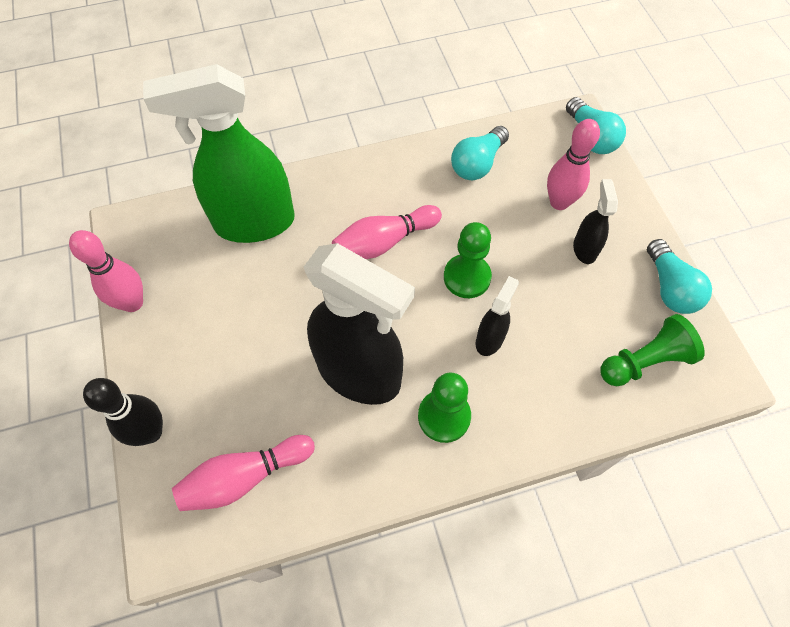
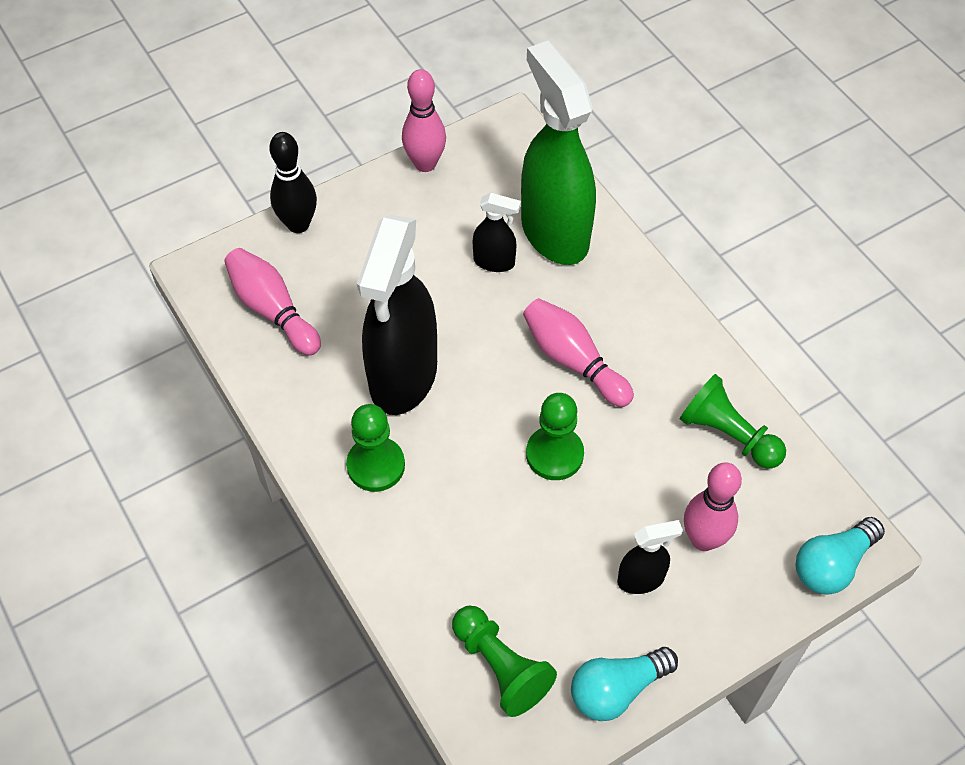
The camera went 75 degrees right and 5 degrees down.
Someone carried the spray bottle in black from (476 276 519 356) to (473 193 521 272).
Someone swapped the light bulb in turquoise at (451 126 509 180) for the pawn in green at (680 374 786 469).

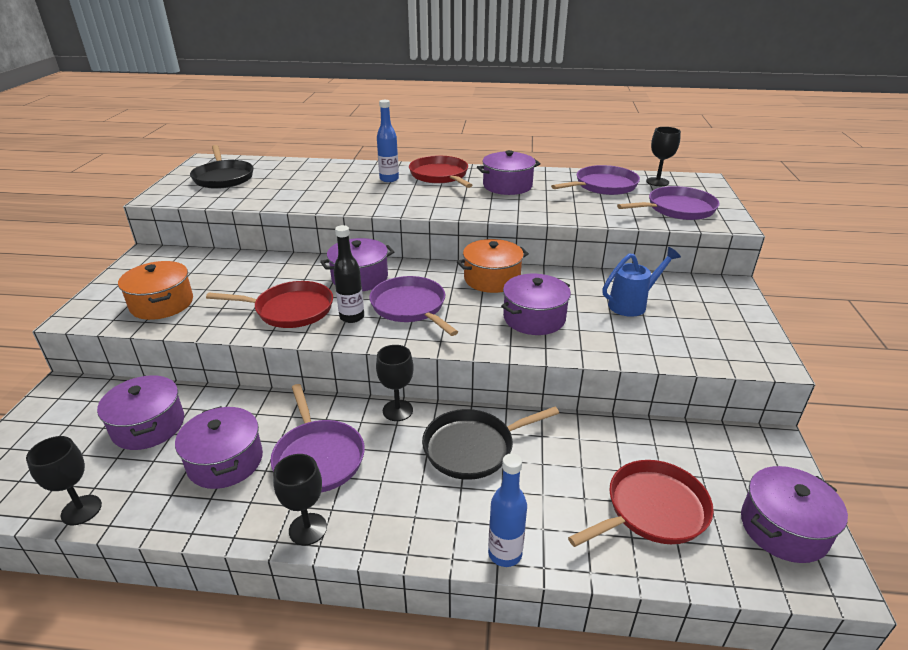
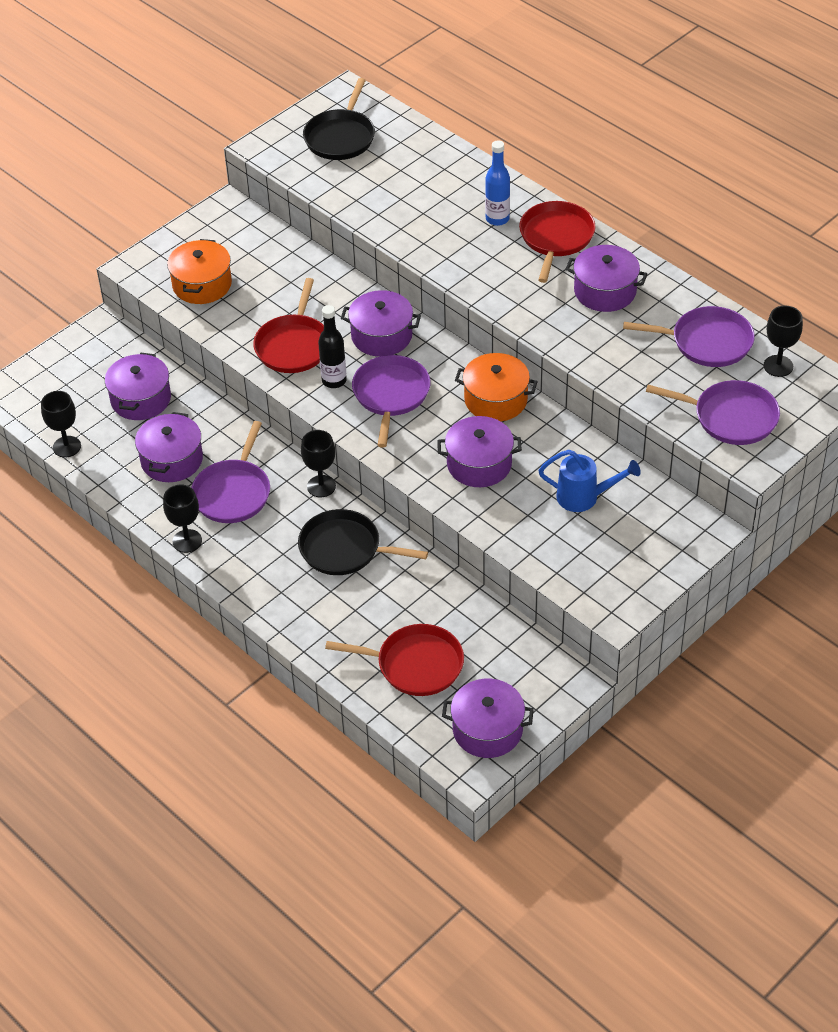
The camera went 40 degrees right and 15 degrees up.
Someone rotated the pan in red at (206 281 333 328) by 60 degrees clockwise.
Someone took away the bottle in blue at (488 453 527 567).

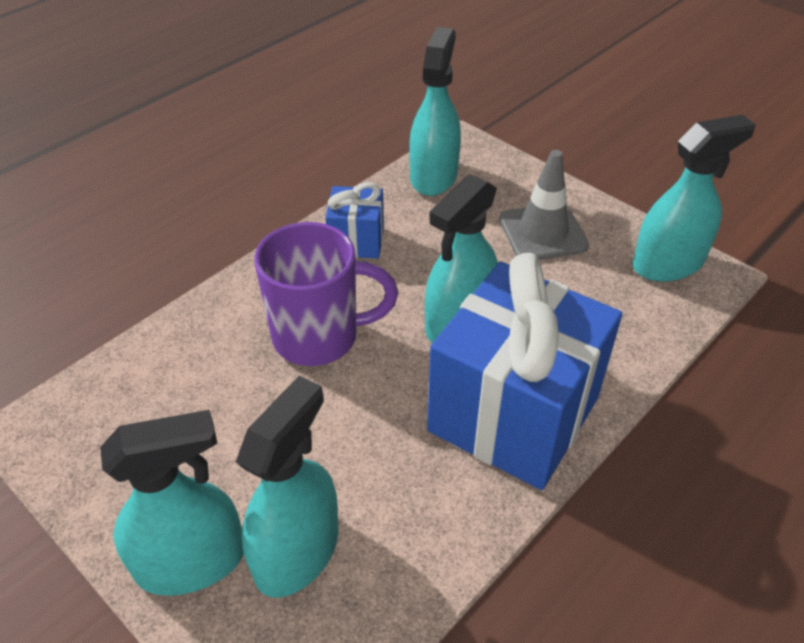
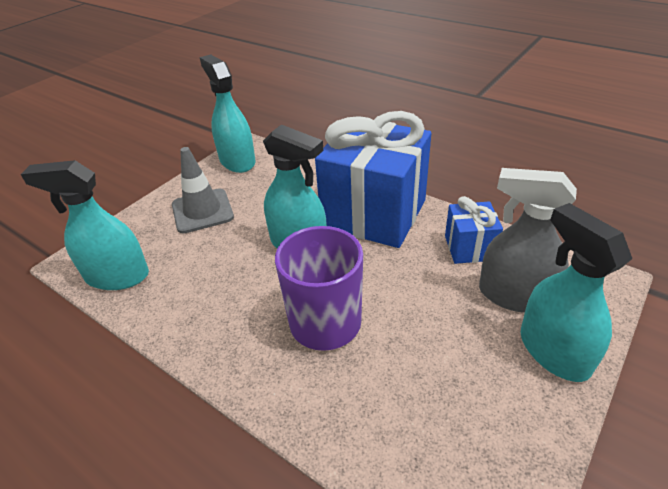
The camera went 95 degrees left and 5 degrees down.
Someone carried the gift in blue from (325 182 384 259) to (445 196 503 264).
Someone repainted the spray bottle in turquoise at (236 376 338 598), which became the spray bottle in grey at (479 168 577 313).

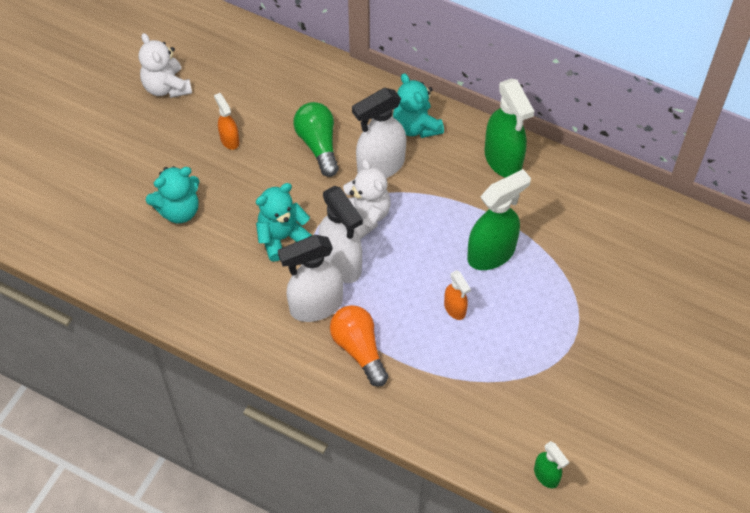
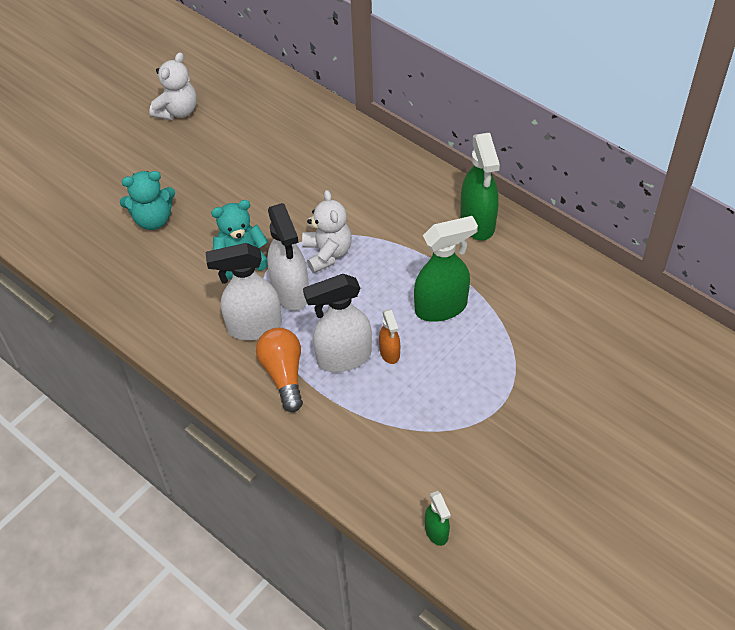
The camera went 15 degrees right and 5 degrees down.
Someone rotated the teddy bear in white at (139 33 192 98) by 135 degrees counterclockwise.
Someone carried the spray bottle in white from (352 88 406 178) to (303 274 372 372).
Someone took away the spray bottle in orange at (214 93 239 150).
Someone took away the light bulb in green at (293 102 339 177).
Someone took away the teddy bear in turquoise at (393 73 444 138).

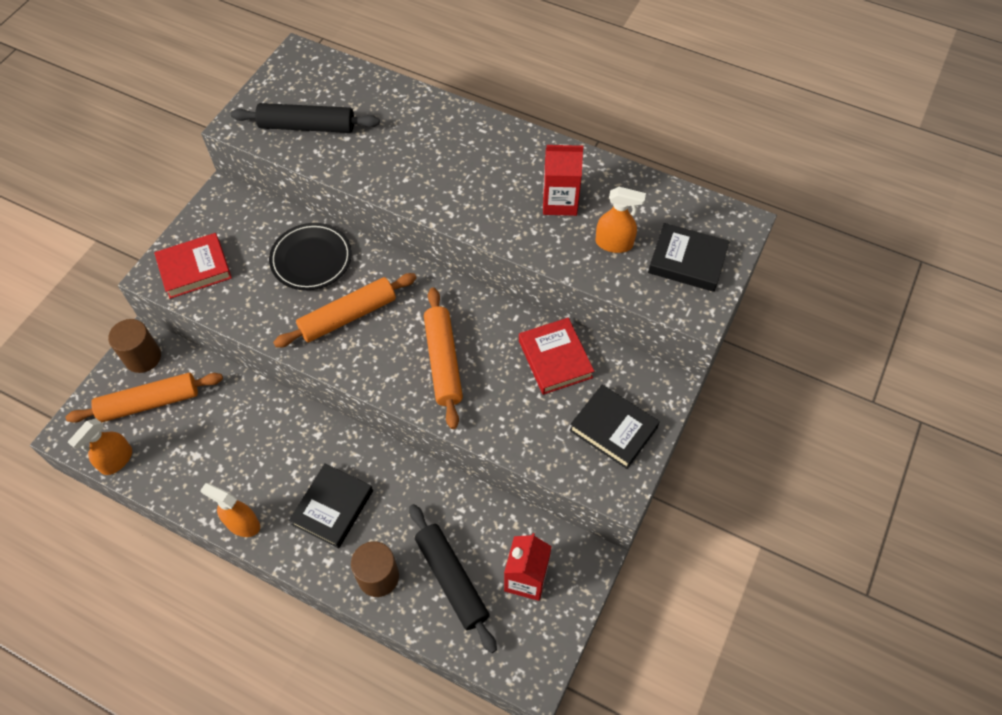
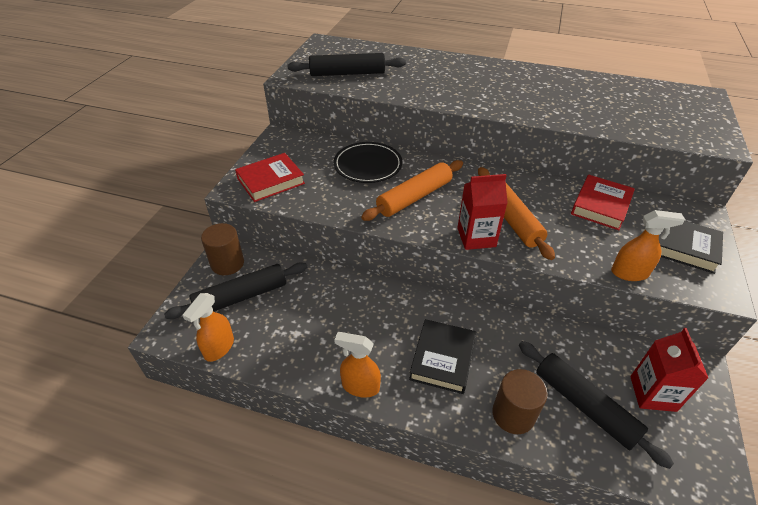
The camera went 10 degrees left and 15 degrees down.
Someone repainted the rolling pin in orange at (65 373 223 423), which became the rolling pin in black at (164 262 307 319).
Someone carried the carton in red from (543 144 583 216) to (457 174 508 250).
Someone rotated the book in red at (519 318 594 395) by 60 degrees clockwise.
Someone carried the spray bottle in orange from (596 187 646 253) to (611 210 685 281).
Someone took away the book in black at (648 223 730 292).

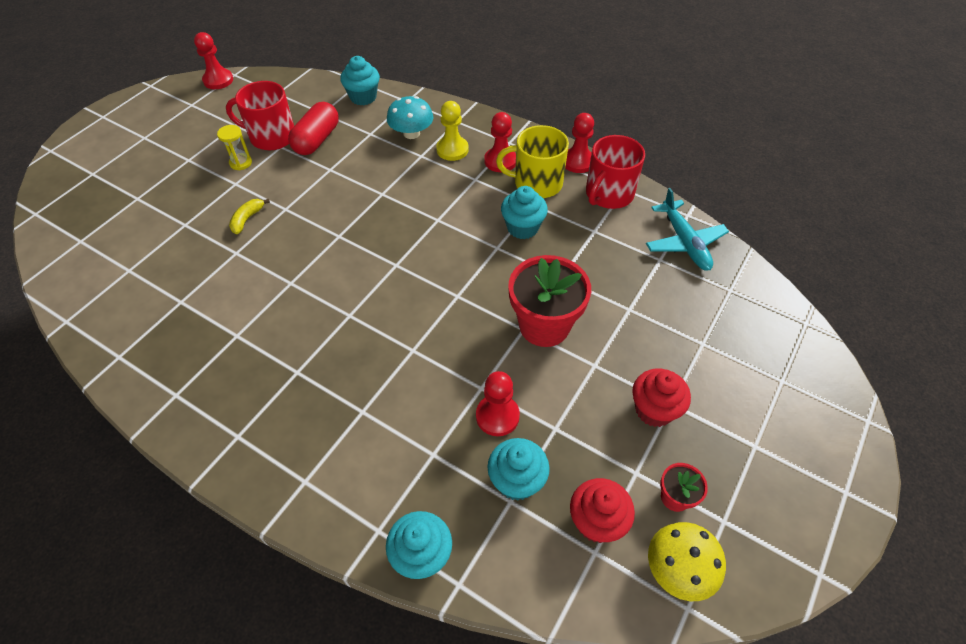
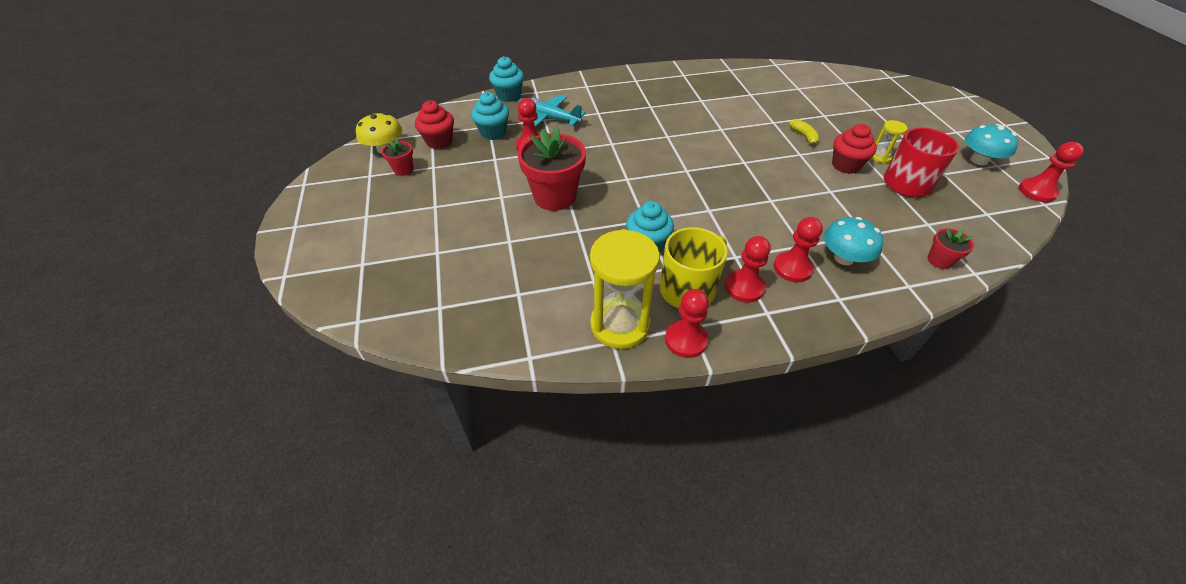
The camera went 135 degrees right and 5 degrees down.
Someone carried the plane in turquoise from (646 188 729 271) to (518 95 586 127).
Someone swapped the mug in red at (586 135 645 209) for the hourglass in yellow at (590 229 660 349).
Someone repainted the pawn in yellow at (436 101 469 161), which became the pawn in red at (774 217 823 282).
Someone carried the cupcake in red from (632 369 691 427) to (832 124 877 174).
Someone swapped the cupcake in turquoise at (340 56 380 105) for the flower pot in red at (928 228 974 269).
Someone put down the mushroom in turquoise at (965 124 1018 165).
Someone took away the capsule in red at (288 102 339 155).

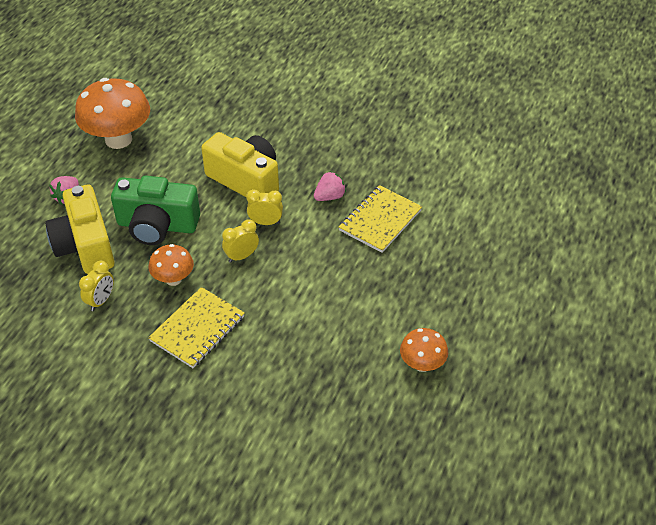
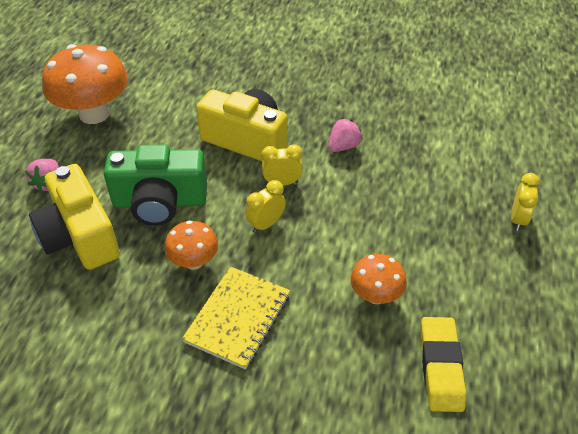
The camera went 10 degrees left and 0 degrees up.
Someone carried the mushroom in orange from (400 328 448 372) to (350 254 407 304).
Someone put down the eraser in yellow at (420 317 466 412).
Someone carried the clock in yellow from (79 261 114 311) to (511 173 540 231).
Someone took away the notebook in yellow at (339 185 422 253).

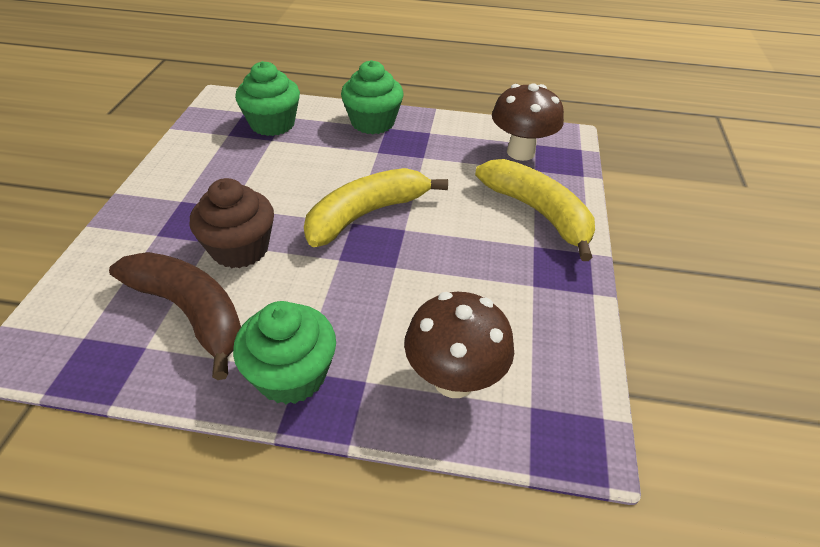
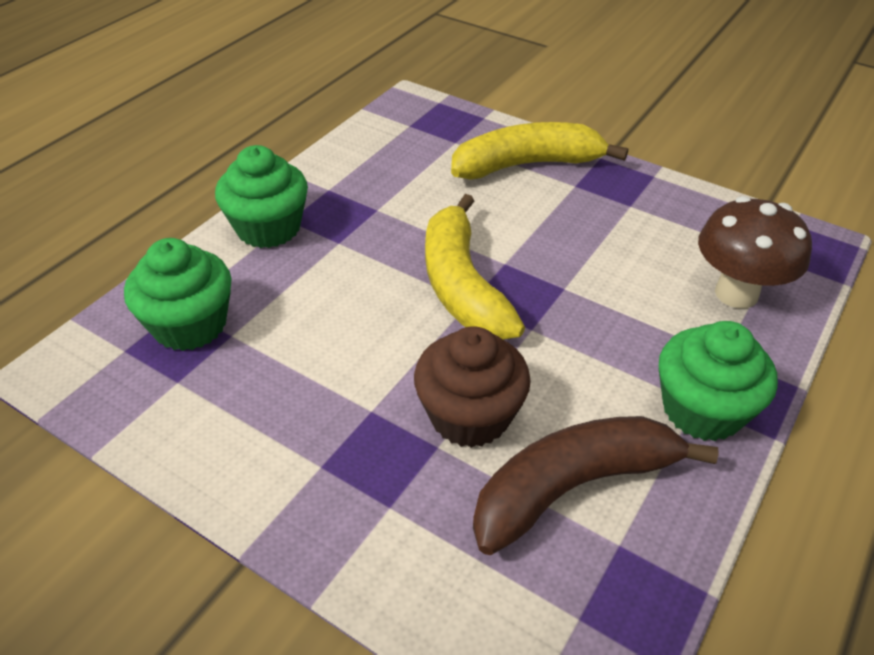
The camera went 65 degrees left and 0 degrees up.
Someone took away the mushroom in brown at (492 83 564 161).

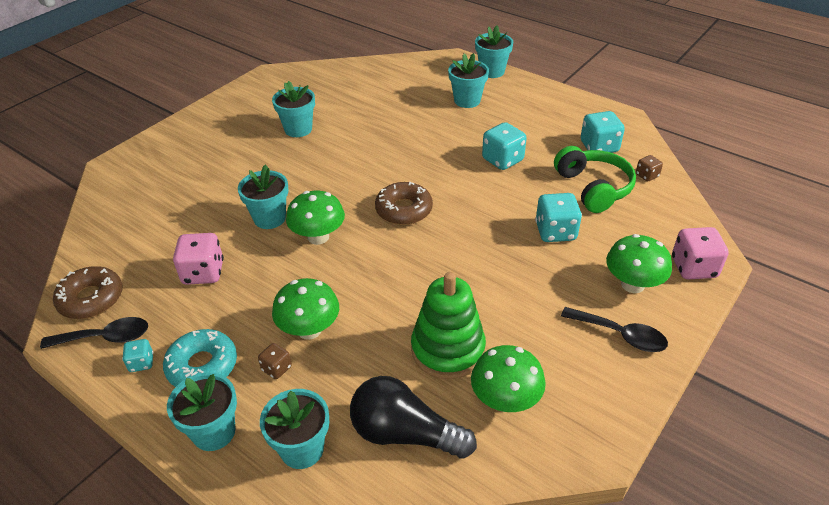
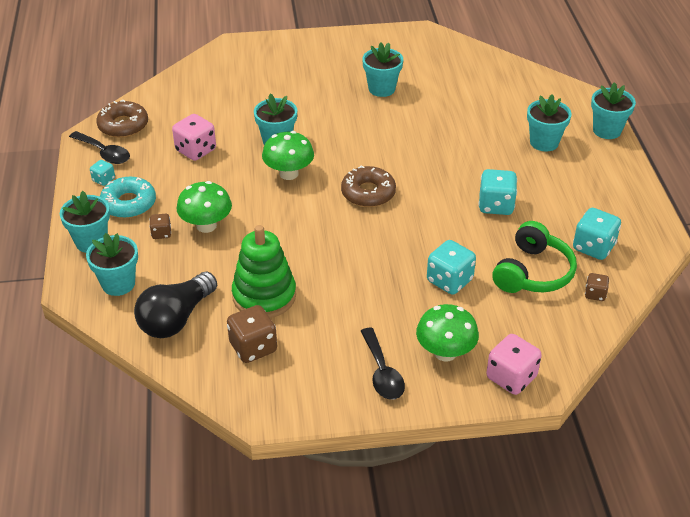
The camera went 45 degrees right and 0 degrees up.
Someone rotated the light bulb in black at (350 376 477 459) by 120 degrees counterclockwise.
Someone swapped the mushroom in green at (471 345 546 412) for the dice in brown at (227 305 277 363).

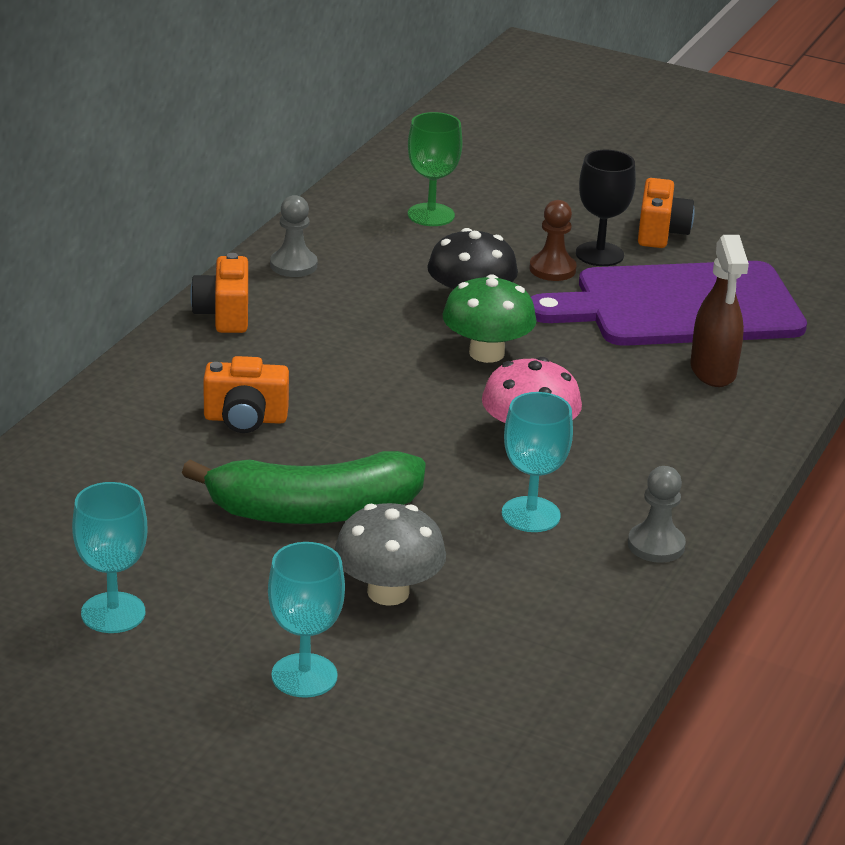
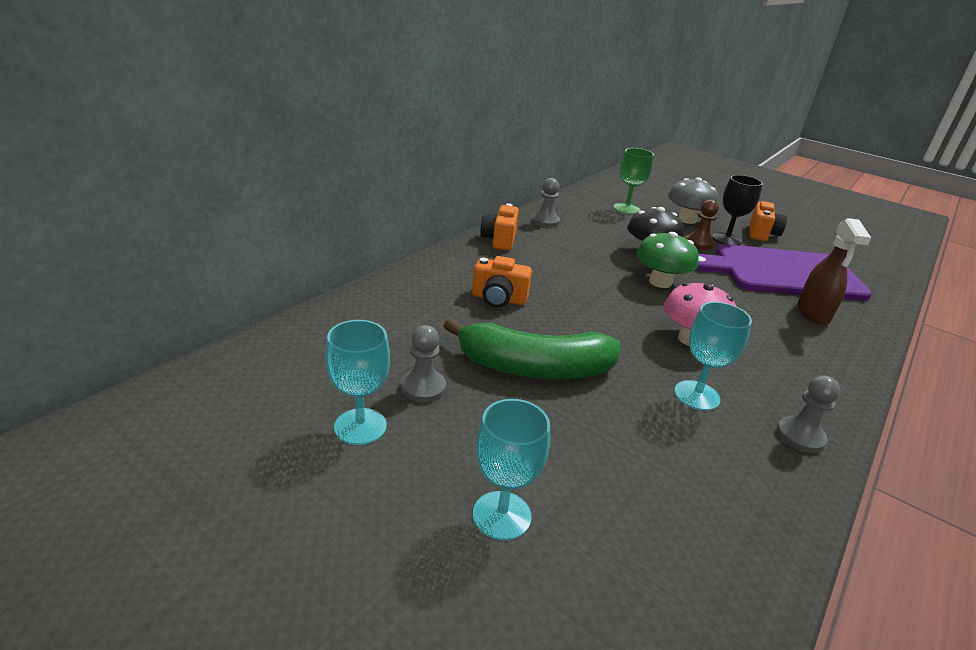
The camera went 10 degrees right and 0 degrees up.
Someone put down the pawn in grey at (401 325 446 403).
Someone carried the mushroom in grey from (335 503 446 606) to (668 177 718 224).

